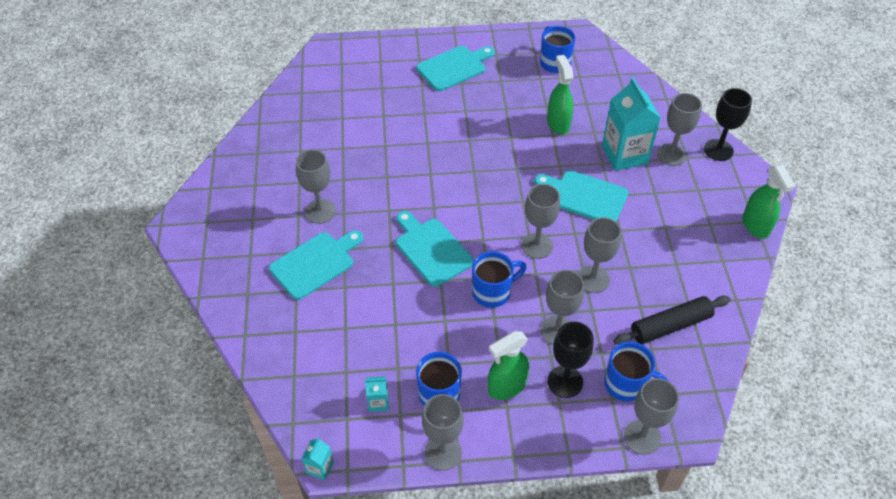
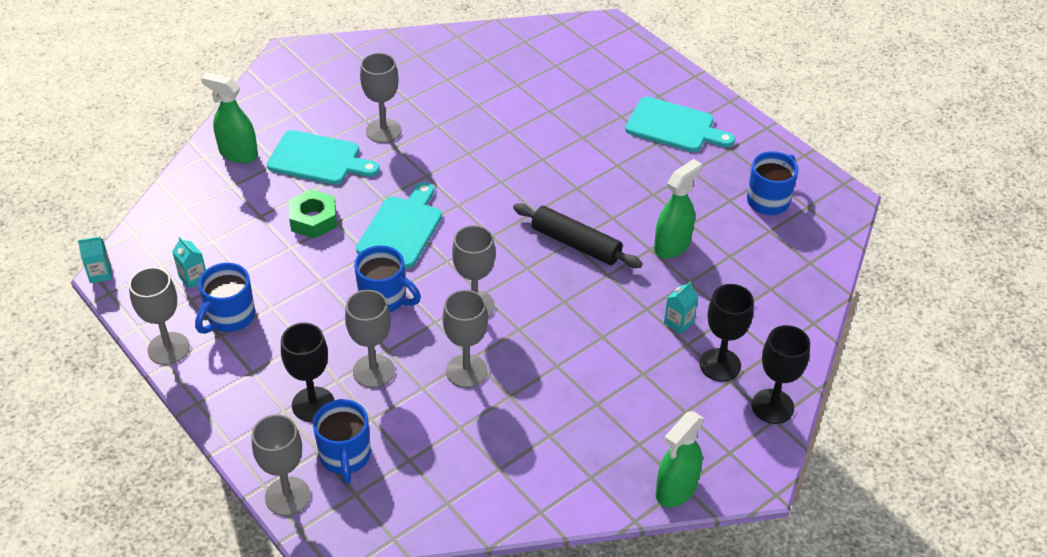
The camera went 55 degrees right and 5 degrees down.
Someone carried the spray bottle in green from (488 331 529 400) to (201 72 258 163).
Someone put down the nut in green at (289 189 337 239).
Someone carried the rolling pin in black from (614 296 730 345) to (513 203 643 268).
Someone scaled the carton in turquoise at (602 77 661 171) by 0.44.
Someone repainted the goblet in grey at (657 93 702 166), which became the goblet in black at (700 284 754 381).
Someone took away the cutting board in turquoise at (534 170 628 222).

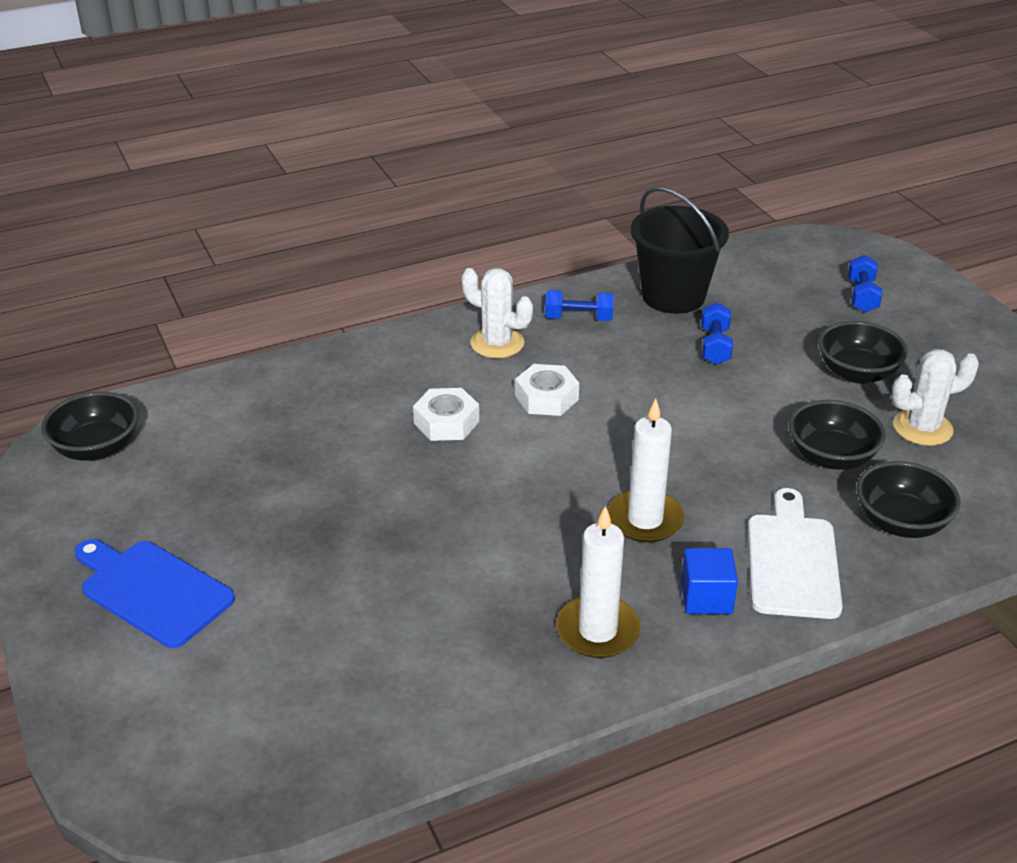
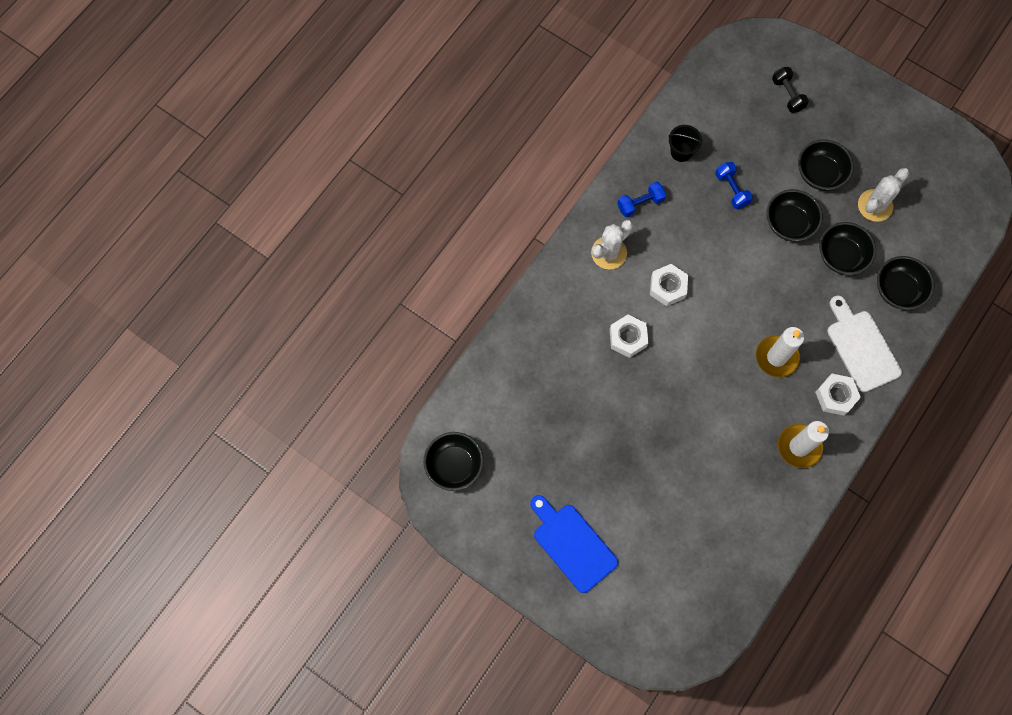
The camera went 30 degrees left and 35 degrees up.
Someone rotated the cutting board in blue at (74 539 235 648) by 45 degrees clockwise.
Someone rotated the cactus in white at (462 268 533 358) by 45 degrees counterclockwise.
Someone scaled the bucket in black at (631 187 729 314) by 0.51.
Someone put down the bowl in black at (766 189 823 241).
Someone repainted the dumbbell in blue at (848 255 883 313), which became the dumbbell in black at (772 67 809 113).
Someone swapped the cube in blue at (681 548 738 614) for the nut in white at (815 374 861 416).

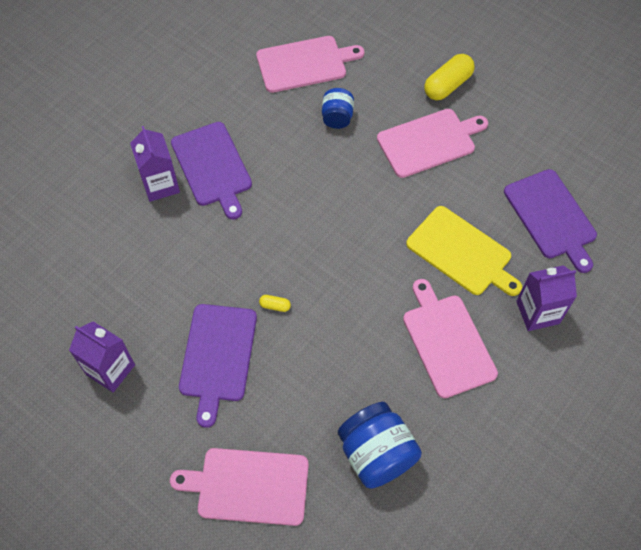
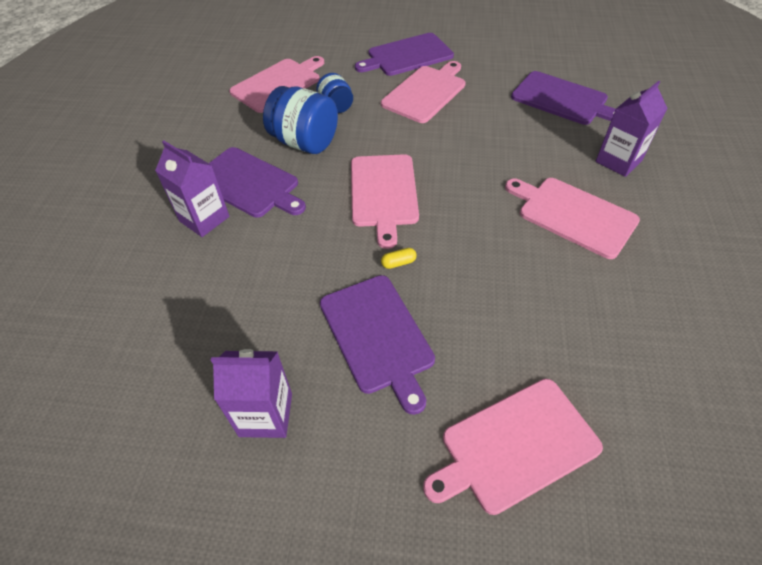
The camera went 30 degrees left and 10 degrees down.
Someone carried the jar in blue from (338 402 422 489) to (263 86 338 154).
Someone put down the cutting board in pink at (351 154 419 249).
Someone swapped the capsule in yellow at (424 54 475 100) for the cutting board in purple at (355 33 454 76).
Someone took away the cutting board in yellow at (406 206 522 296).

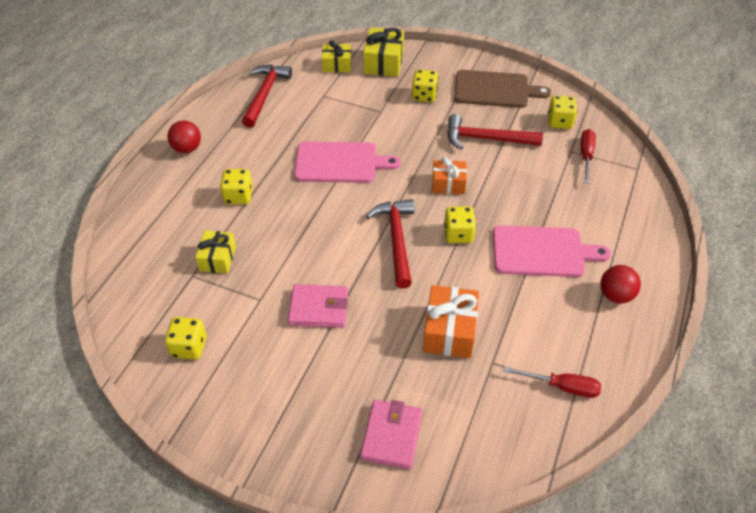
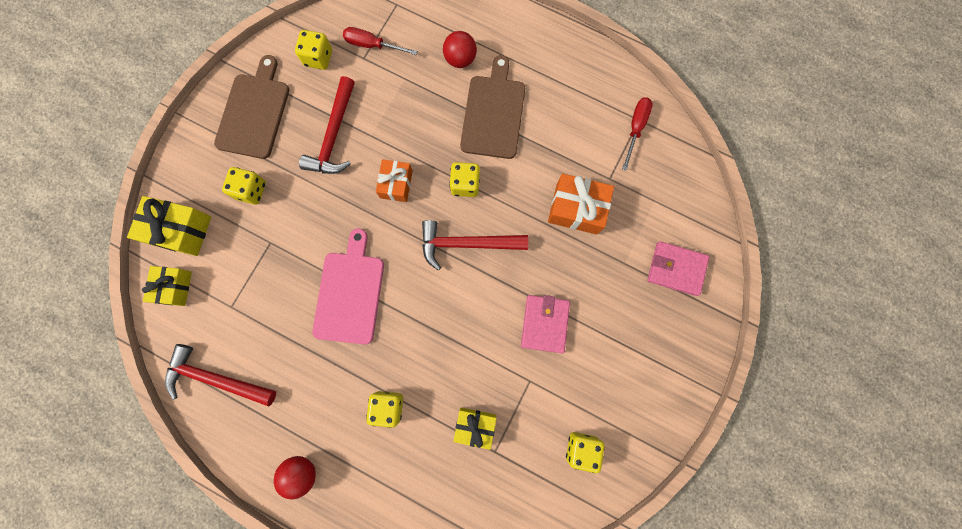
The camera went 85 degrees left and 30 degrees up.
Someone carried the ball in red from (600 265 641 303) to (443 31 477 68).
Someone repainted the cutting board in pink at (493 225 611 277), which became the cutting board in brown at (460 55 525 159).

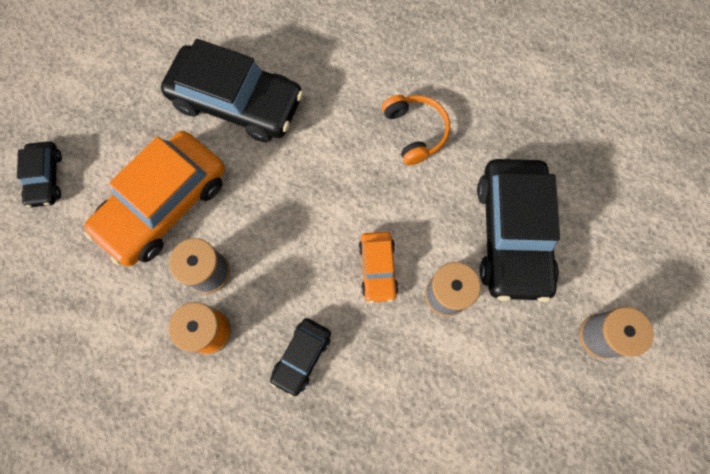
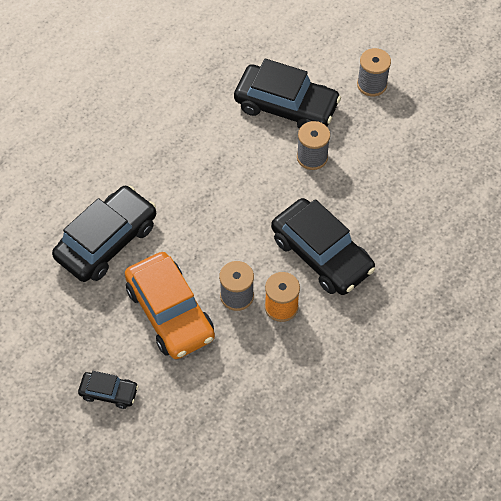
The camera went 70 degrees left and 15 degrees down.
Someone scaled the car in black at (270 318 331 397) by 2.03.
Someone took away the car in orange at (359 232 398 303).
Someone took away the headphones in orange at (382 95 450 165).

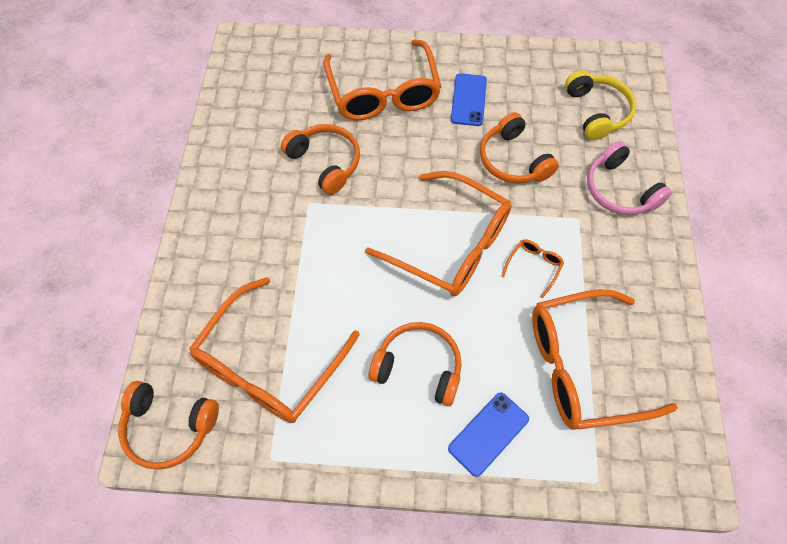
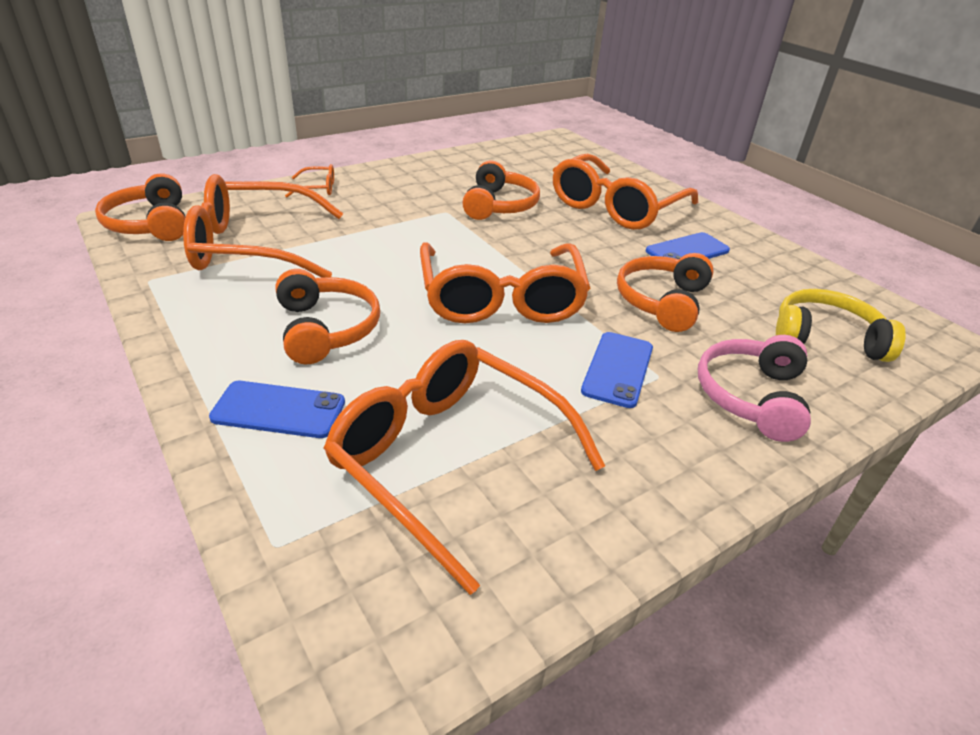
The camera went 50 degrees right and 25 degrees down.
Someone carried the glasses in orange from (502 239 564 298) to (285 164 334 197).
Someone put down the phone in blue at (581 332 653 408).
Someone rotated the headphones in yellow at (565 70 636 140) by 120 degrees counterclockwise.

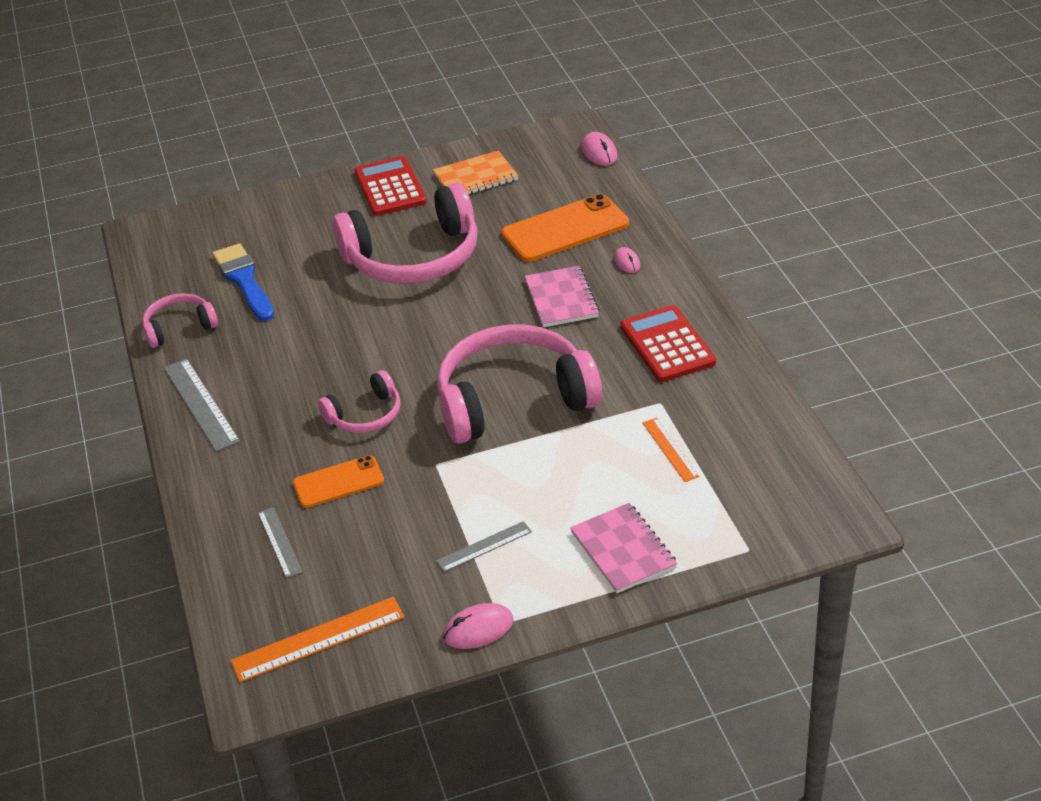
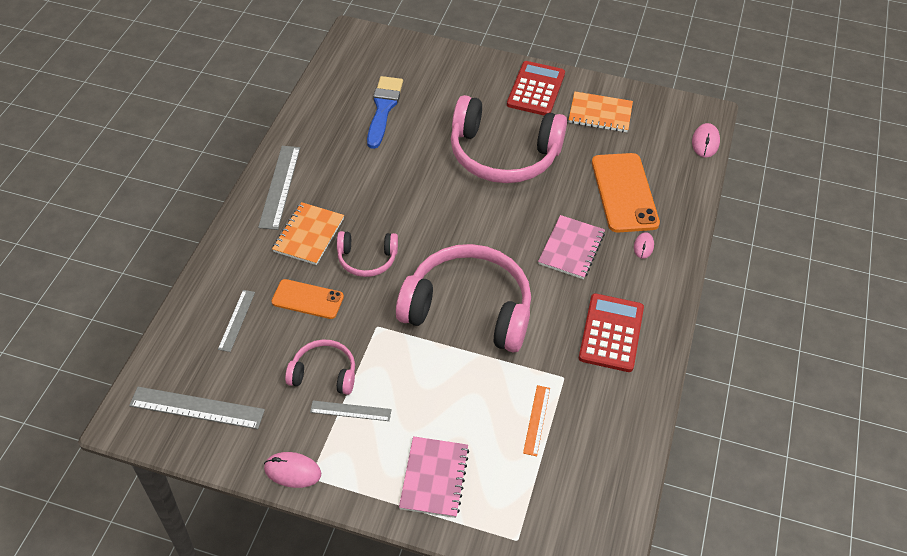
The camera went 30 degrees right and 10 degrees up.
Someone repainted the ruler in orange at (231 597 404 682), which became the ruler in grey at (129 387 265 429).
Someone put down the notebook in orange at (272 202 344 265).
Someone carried the headphones in pink from (142 293 218 348) to (285 339 355 395).
Someone rotated the phone in orange at (502 194 629 262) by 75 degrees clockwise.

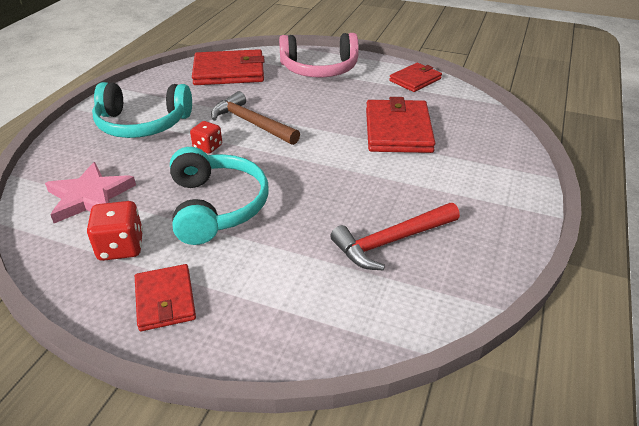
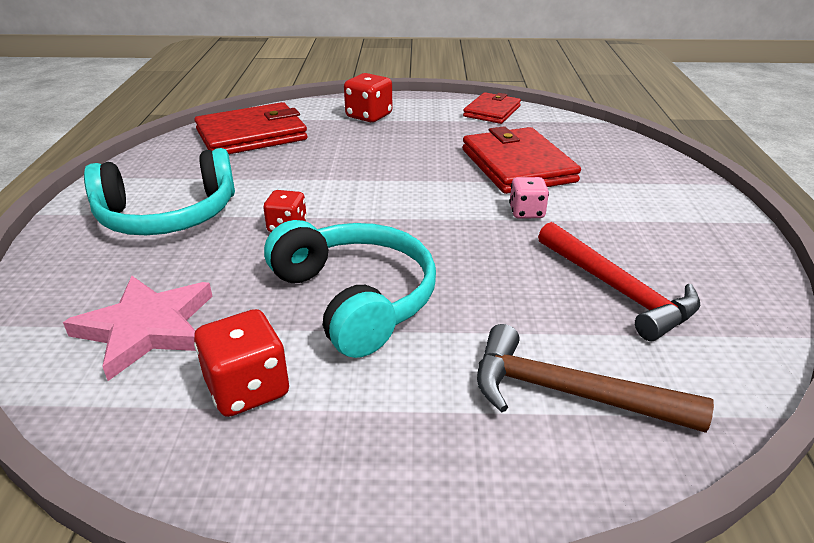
The camera went 20 degrees left and 5 degrees down.
Someone swapped the headphones in pink at (279 33 359 78) for the dice in red at (344 73 392 122).
Someone carried the hammer in brown from (211 91 300 145) to (477 324 714 433).
Someone put down the dice in pink at (509 177 549 218).
Someone rotated the hammer in red at (330 203 460 270) by 75 degrees counterclockwise.
Someone took away the wallet in red at (135 264 196 331).

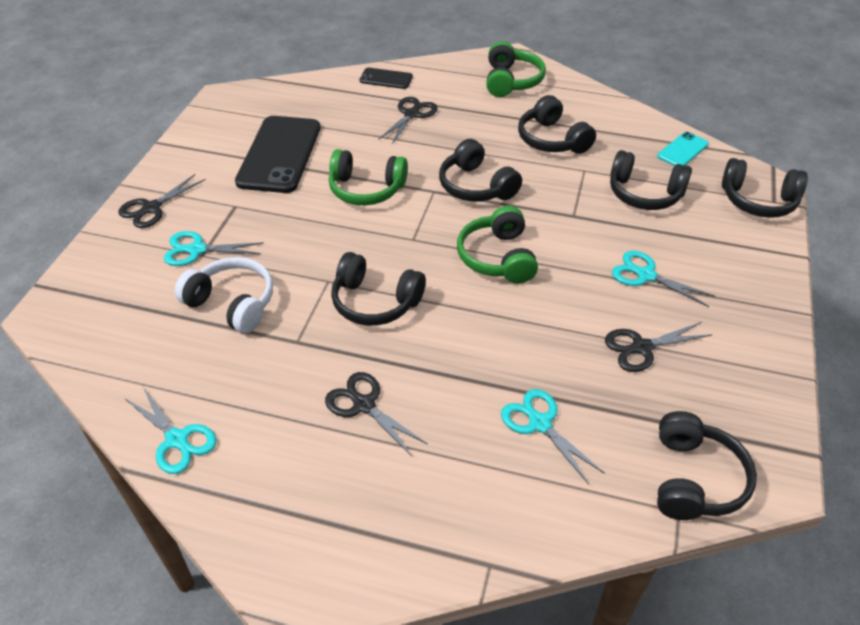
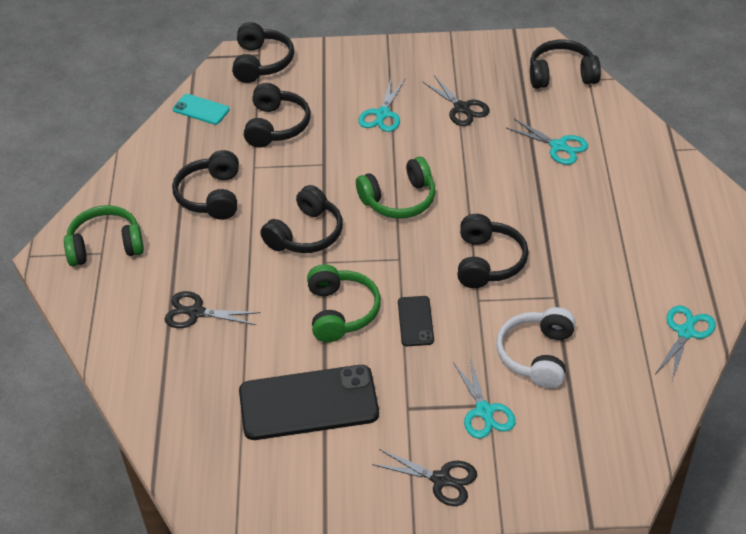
The camera went 105 degrees left and 0 degrees up.
Someone rotated the headphones in black at (518 95 596 154) by 135 degrees clockwise.
Someone carried the phone in black from (359 68 413 89) to (398 296 434 346).
Someone rotated the scissors in turquoise at (501 389 605 484) by 90 degrees counterclockwise.
Someone took away the scissors in black at (325 372 428 456).

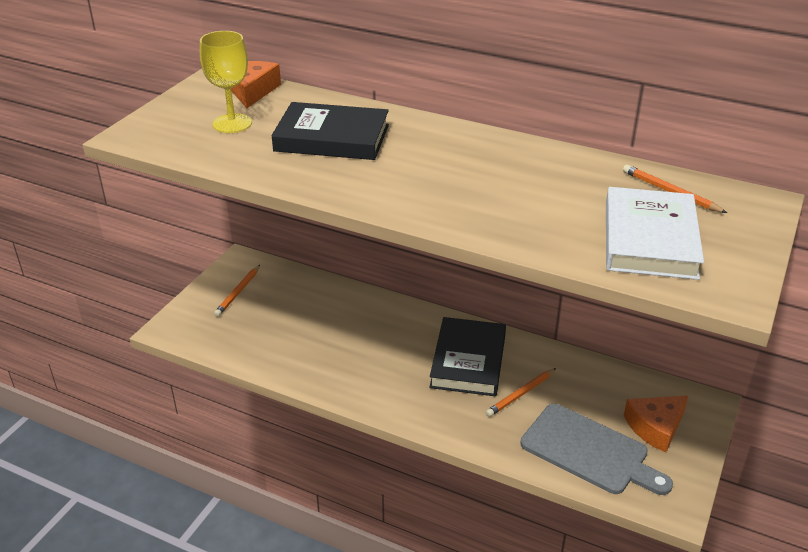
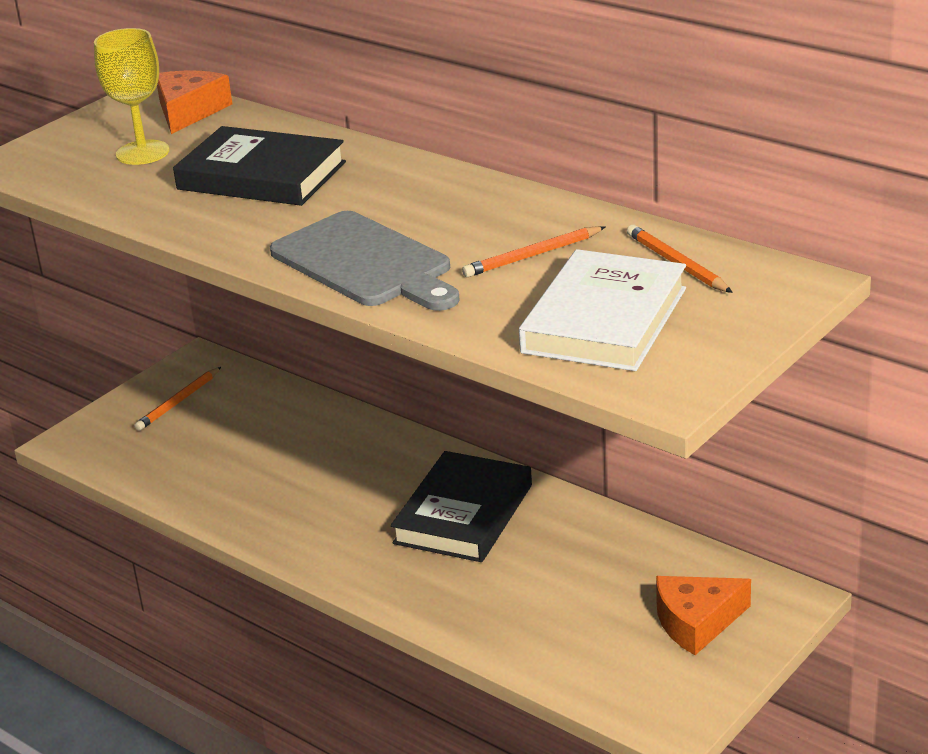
The camera went 15 degrees right and 5 degrees down.
Someone carried the cutting board in grey from (520 404 673 495) to (270 211 460 311).
Someone carried the pencil in orange from (486 368 556 417) to (462 226 605 277).

